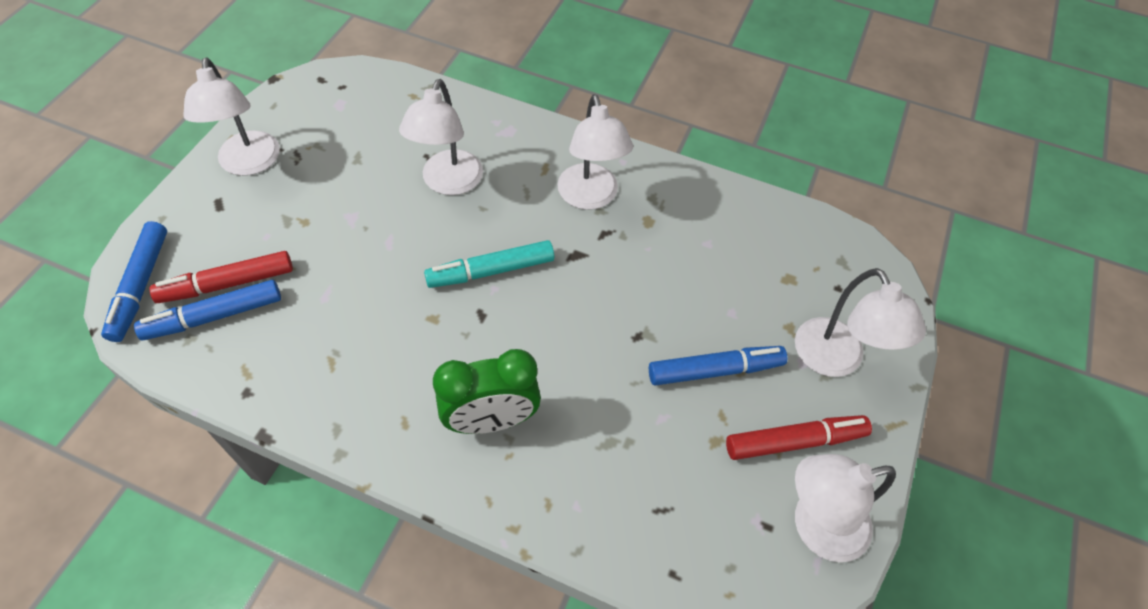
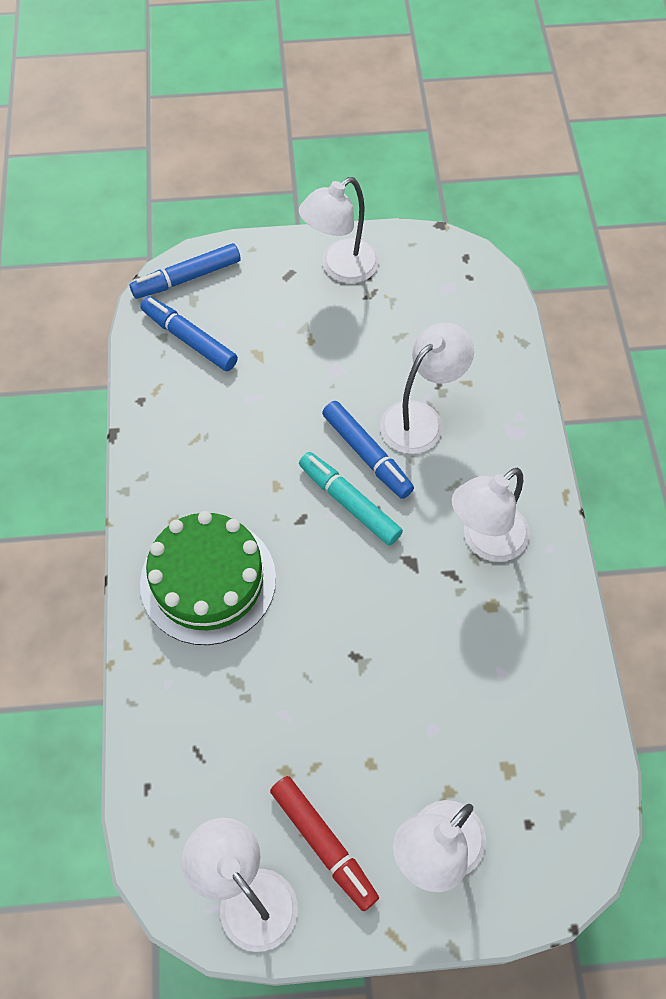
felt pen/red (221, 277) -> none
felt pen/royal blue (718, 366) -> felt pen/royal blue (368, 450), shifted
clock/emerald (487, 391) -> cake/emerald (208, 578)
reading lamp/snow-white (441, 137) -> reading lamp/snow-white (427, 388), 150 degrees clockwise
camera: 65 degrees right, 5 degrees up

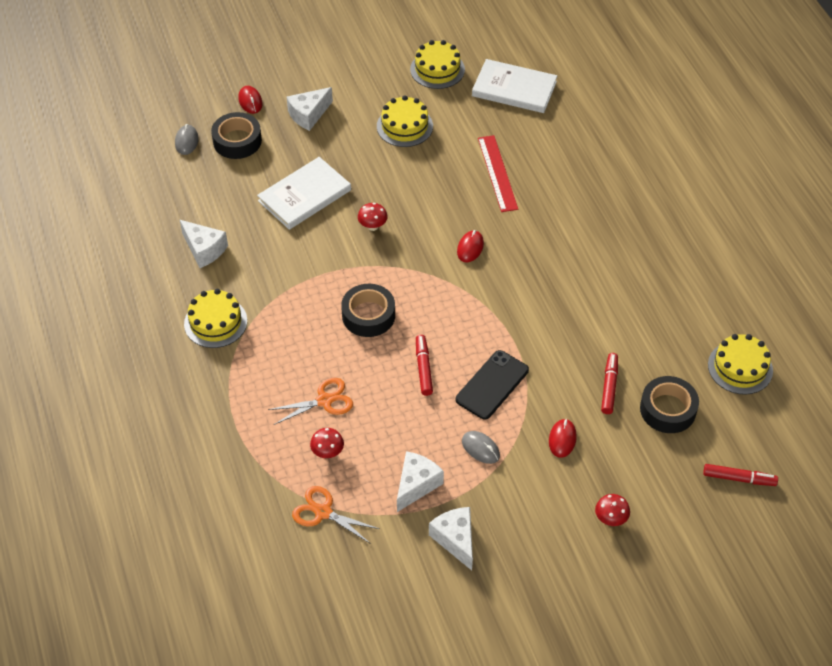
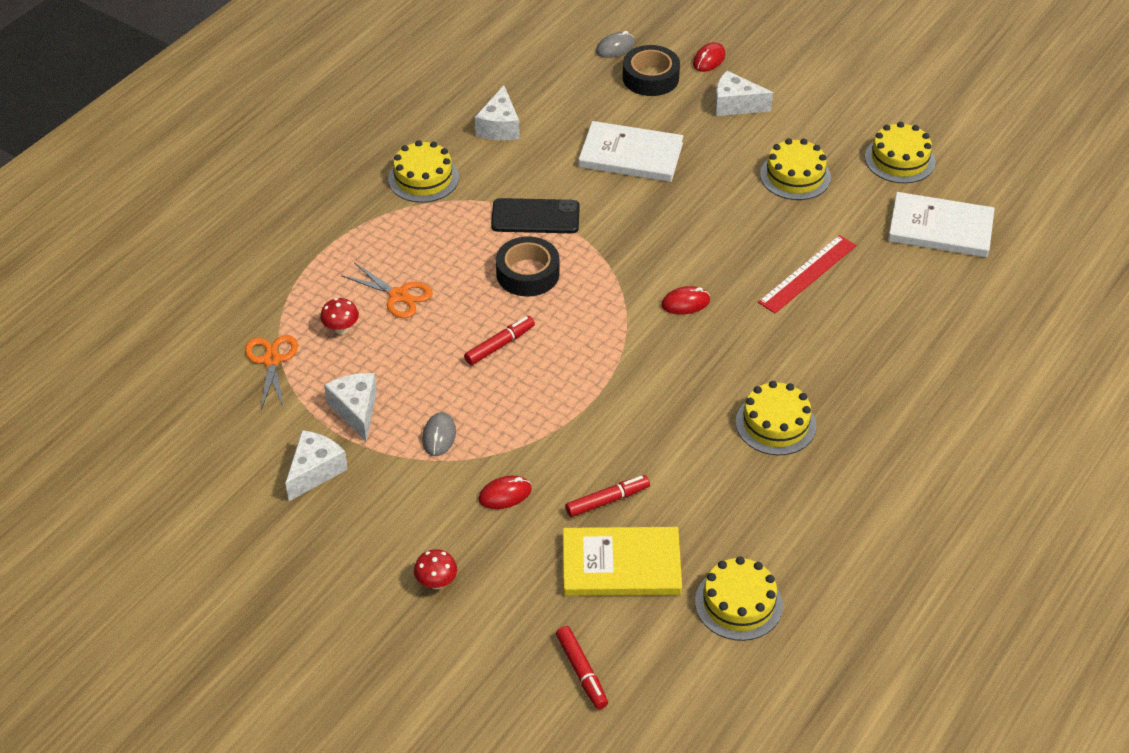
mushroom/red (373, 217) -> none
none -> cake/bright yellow (776, 418)
phone/black (492, 385) -> phone/black (535, 215), shifted
tape/black (669, 404) -> book/bright yellow (622, 561)
cheese/snow-white (420, 481) -> cheese/snow-white (350, 407), 105 degrees counterclockwise
book/snow-white (514, 86) -> book/snow-white (941, 224), 60 degrees counterclockwise
camera: 55 degrees right, 5 degrees down

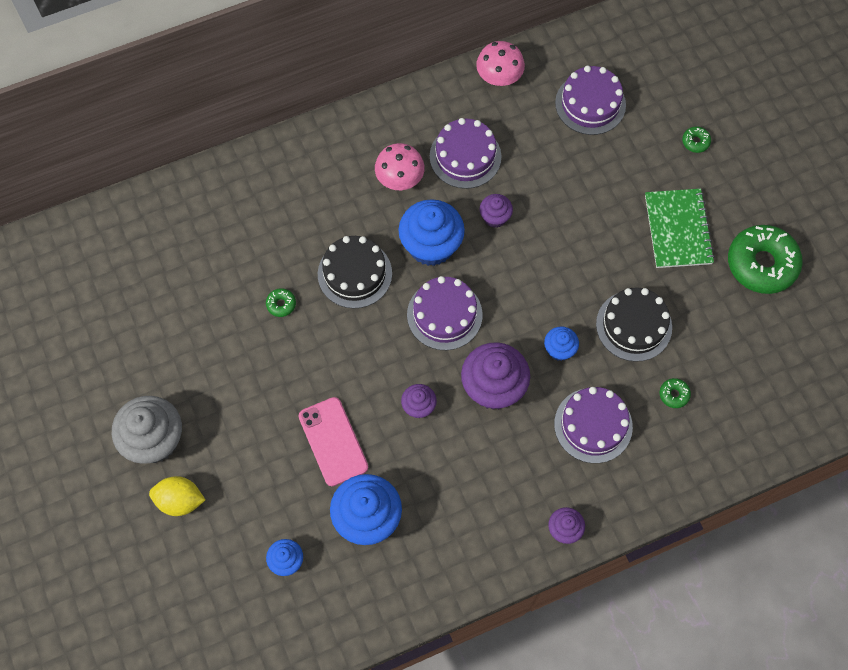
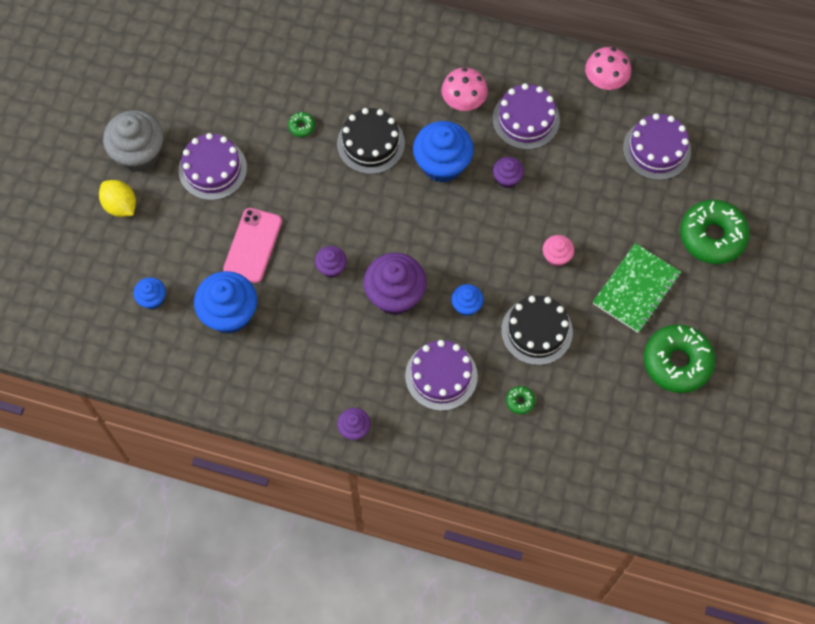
none -> muffin/rose-pink (558, 251)
cake/violet (445, 313) -> cake/violet (213, 166), shifted
doughnut/emerald (696, 139) -> doughnut/emerald (715, 232), x2.45
camera: 40 degrees right, 0 degrees up

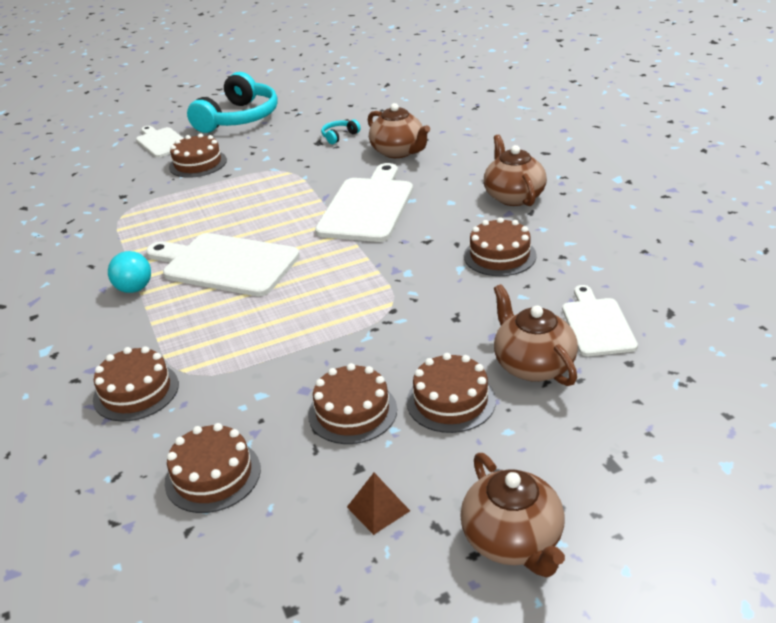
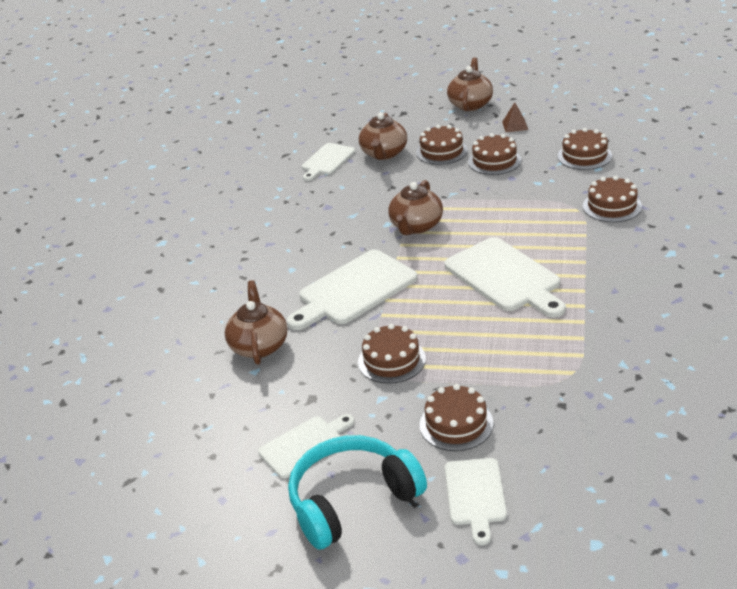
ball/teal (129, 272) -> none
headset/teal (341, 131) -> none
none -> chopping board/snow-white (306, 446)
cake/dark brown (500, 246) -> cake/dark brown (392, 354), shifted
tea pot/dark brown (515, 170) -> tea pot/dark brown (415, 207), shifted
camera: 145 degrees left, 0 degrees up

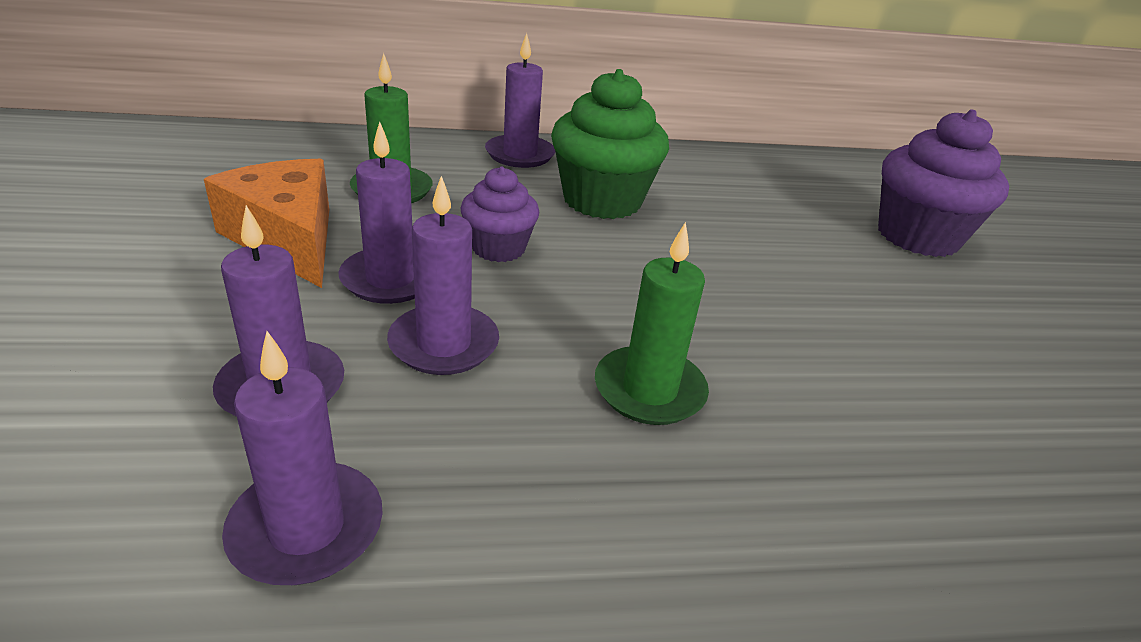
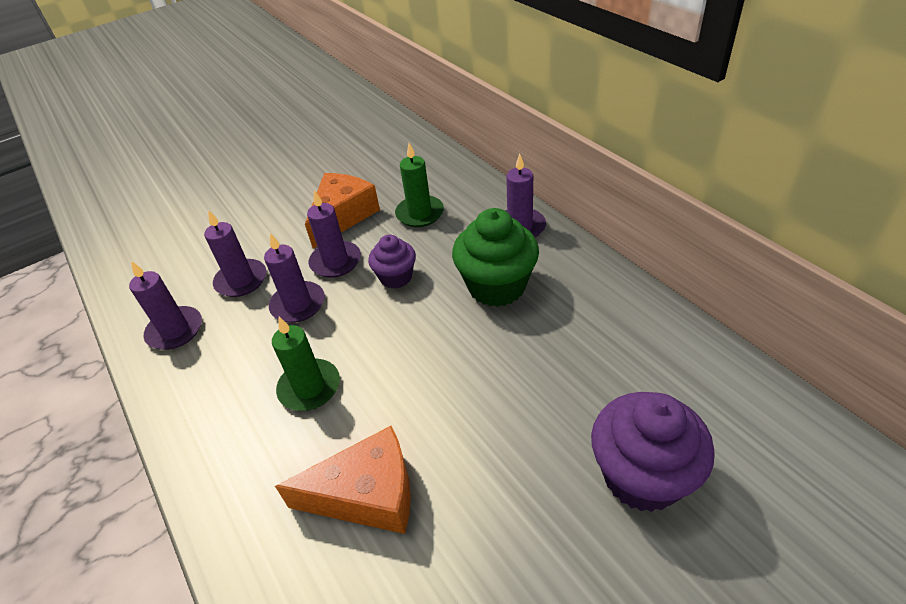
none -> cheese/orange-coloured (343, 480)
camera: 70 degrees right, 10 degrees up

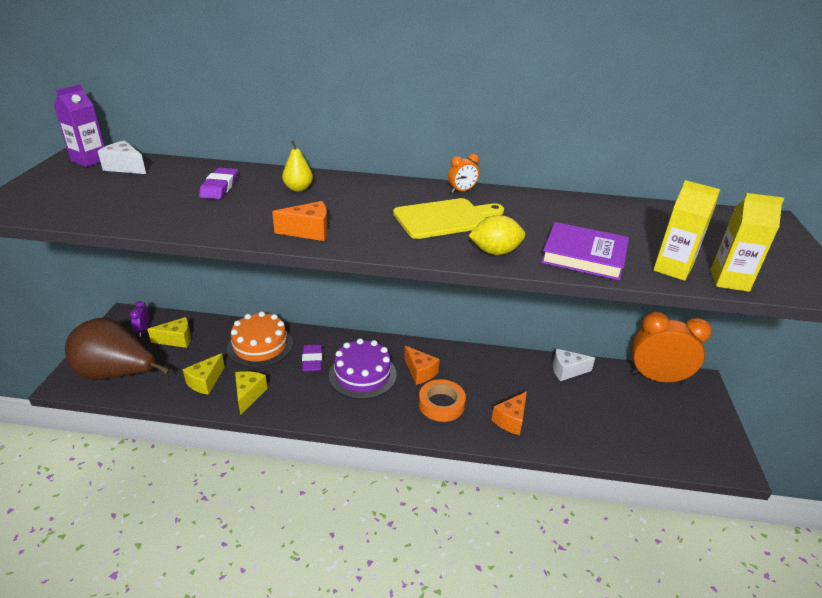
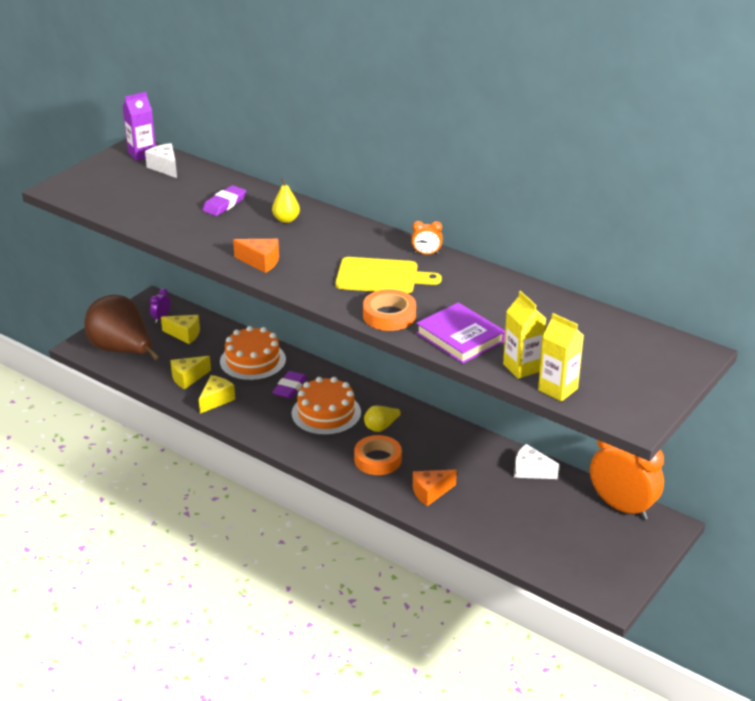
cheese/orange-coloured (422, 365) -> pear/bright yellow (385, 418)
citrus fruit/bright yellow (496, 235) -> tape/orange-coloured (389, 310)
cake/violet (363, 368) -> cake/orange-coloured (326, 406)
camera: 30 degrees right, 0 degrees up

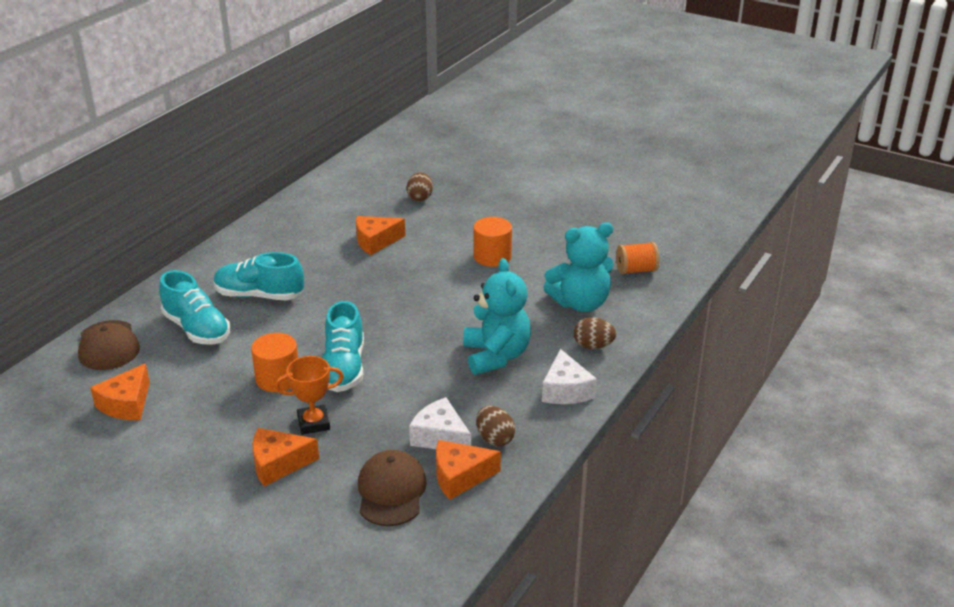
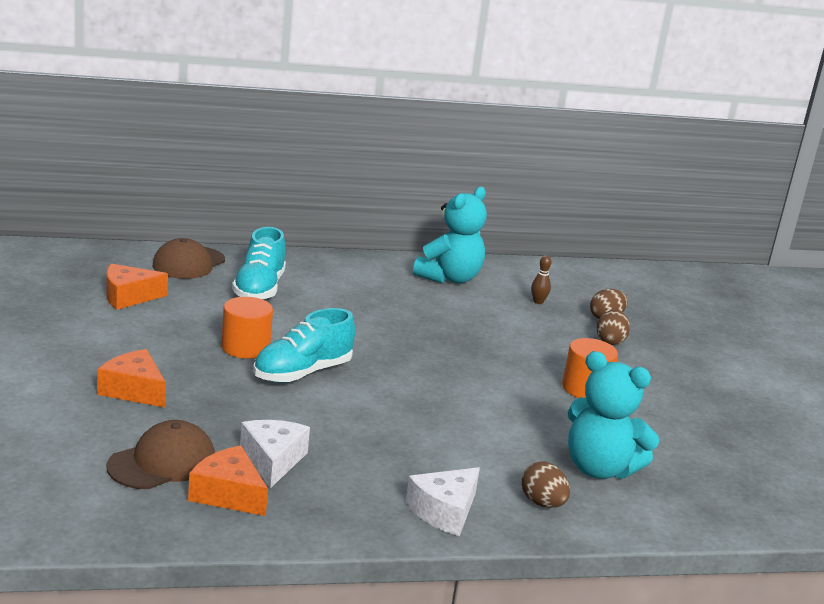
lace-up shoe/teal (259, 276) -> none
prize cup/orange-coloured (309, 395) -> none
cheese/orange-coloured (380, 235) -> none
reel of thread/orange-coloured (637, 258) -> none
none -> skittle/dark brown (541, 279)
teddy bear/teal (497, 316) -> teddy bear/teal (450, 235), shifted
egg shape/dark brown (495, 426) -> egg shape/dark brown (613, 327), shifted
camera: 45 degrees right, 10 degrees down

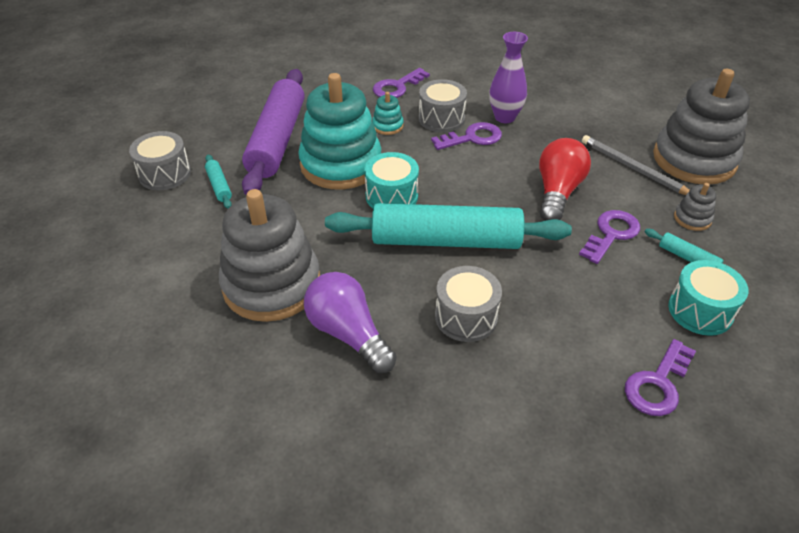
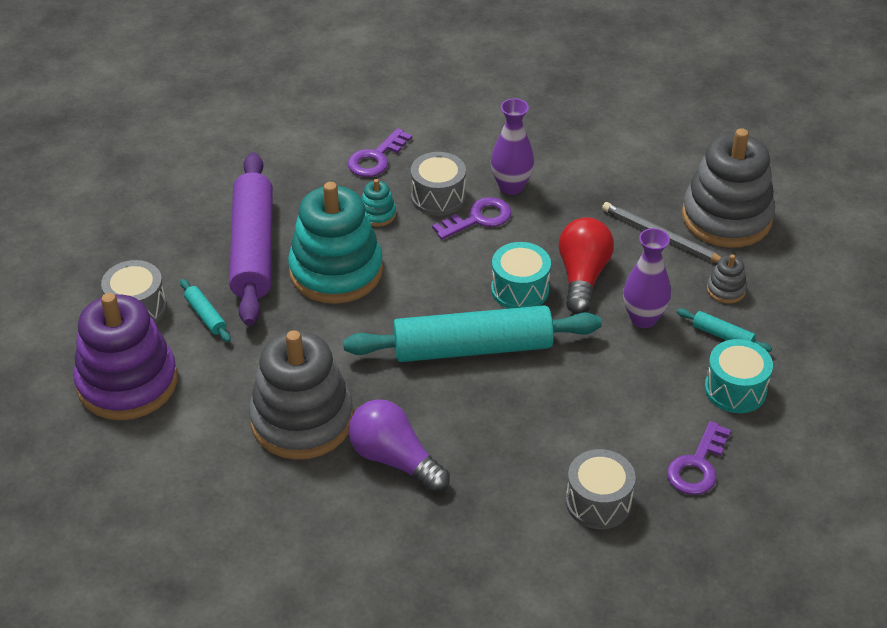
none -> ring stacker/violet (125, 356)
toy drum/teal (391, 180) -> toy drum/teal (521, 275), shifted
toy drum/gray (468, 304) -> toy drum/gray (601, 489), shifted
key/violet (609, 237) -> vase/violet (647, 278)
camera: 10 degrees left, 0 degrees up

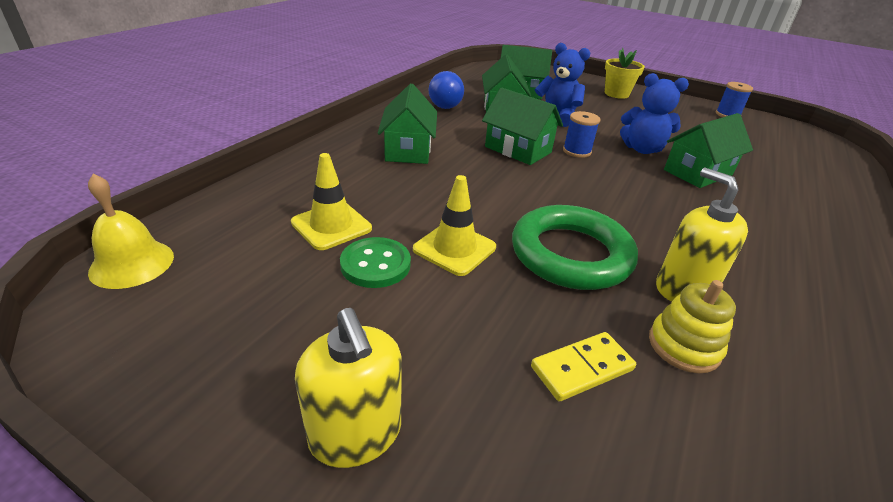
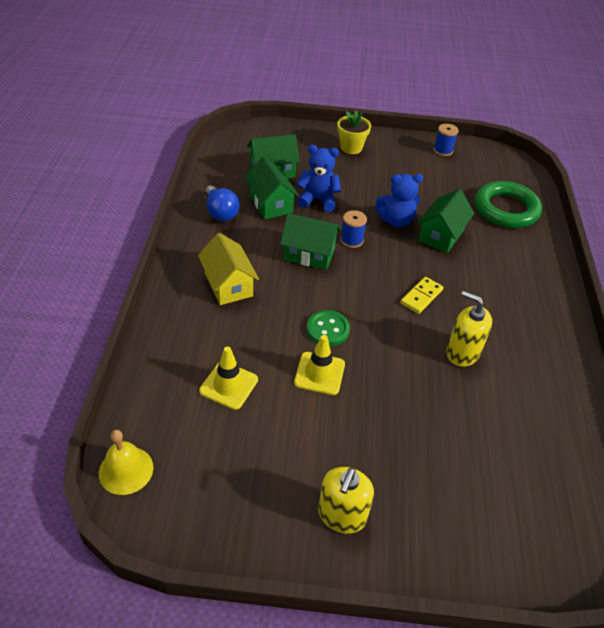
ring stacker/bright yellow (692, 326) -> none
button/emerald (375, 262) -> button/emerald (328, 328), shifted
hoop/emerald (575, 247) -> hoop/emerald (508, 204), shifted
domino/bright yellow (583, 367) -> domino/bright yellow (422, 295), shifted
toy house/emerald (407, 123) -> toy house/bright yellow (228, 269)
soap pump/bright yellow (348, 388) -> soap pump/bright yellow (346, 500), 75 degrees clockwise
camera: 25 degrees left, 10 degrees up

